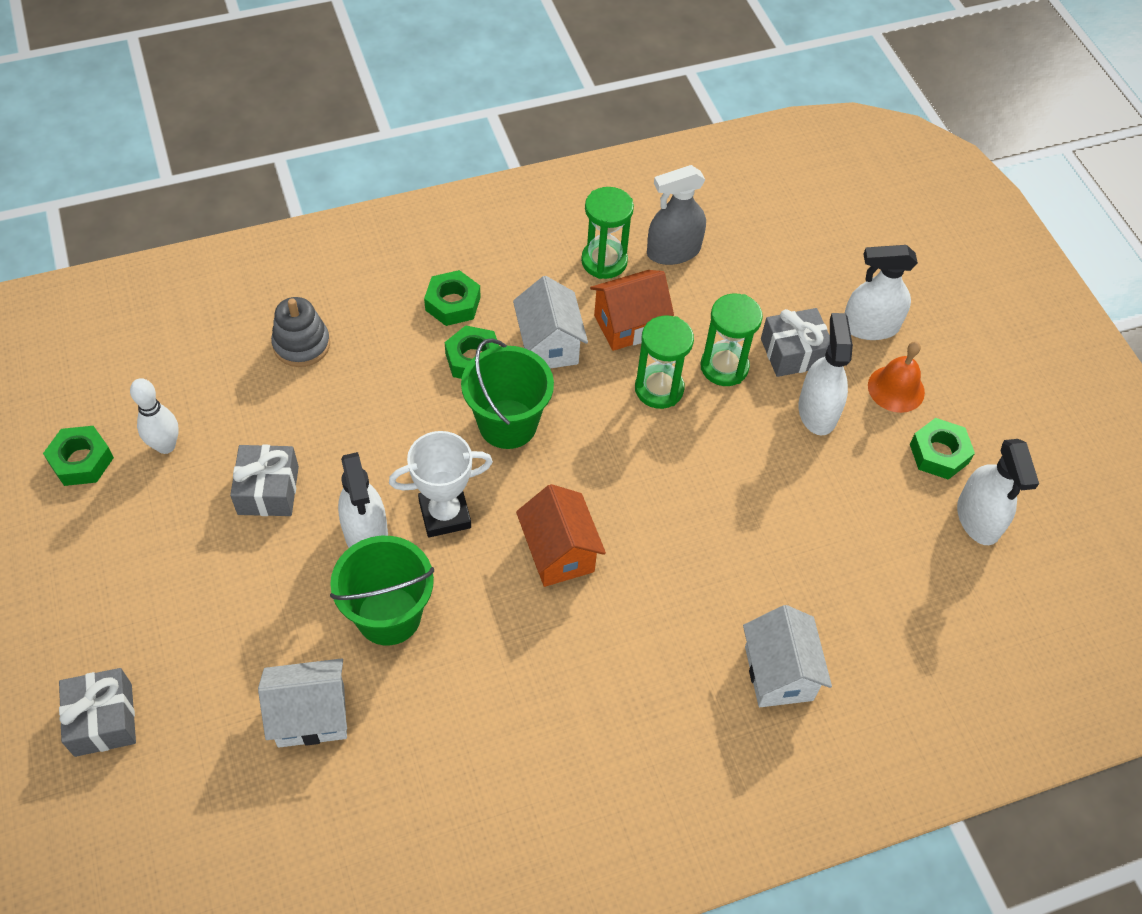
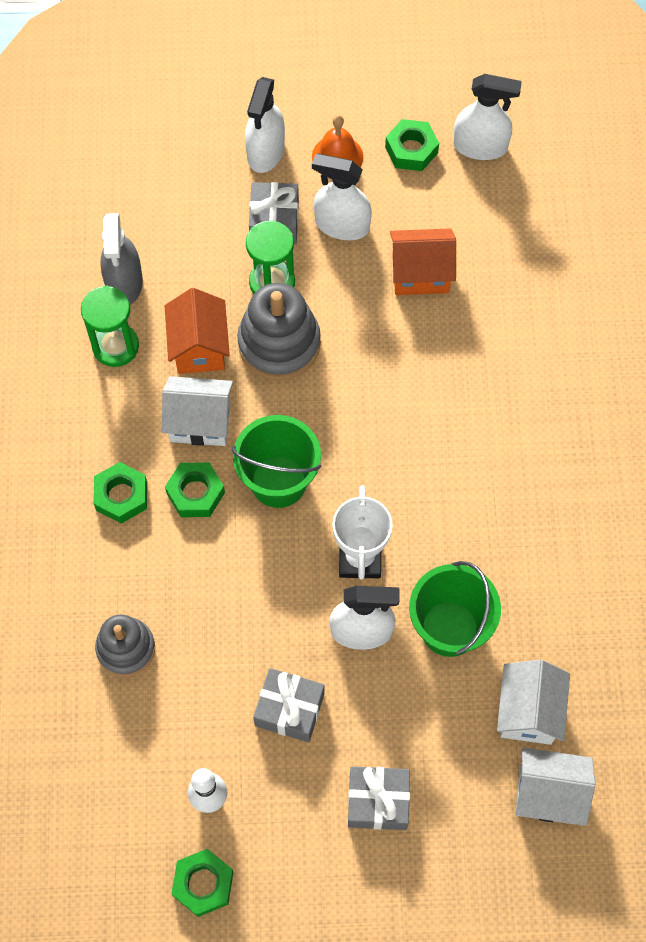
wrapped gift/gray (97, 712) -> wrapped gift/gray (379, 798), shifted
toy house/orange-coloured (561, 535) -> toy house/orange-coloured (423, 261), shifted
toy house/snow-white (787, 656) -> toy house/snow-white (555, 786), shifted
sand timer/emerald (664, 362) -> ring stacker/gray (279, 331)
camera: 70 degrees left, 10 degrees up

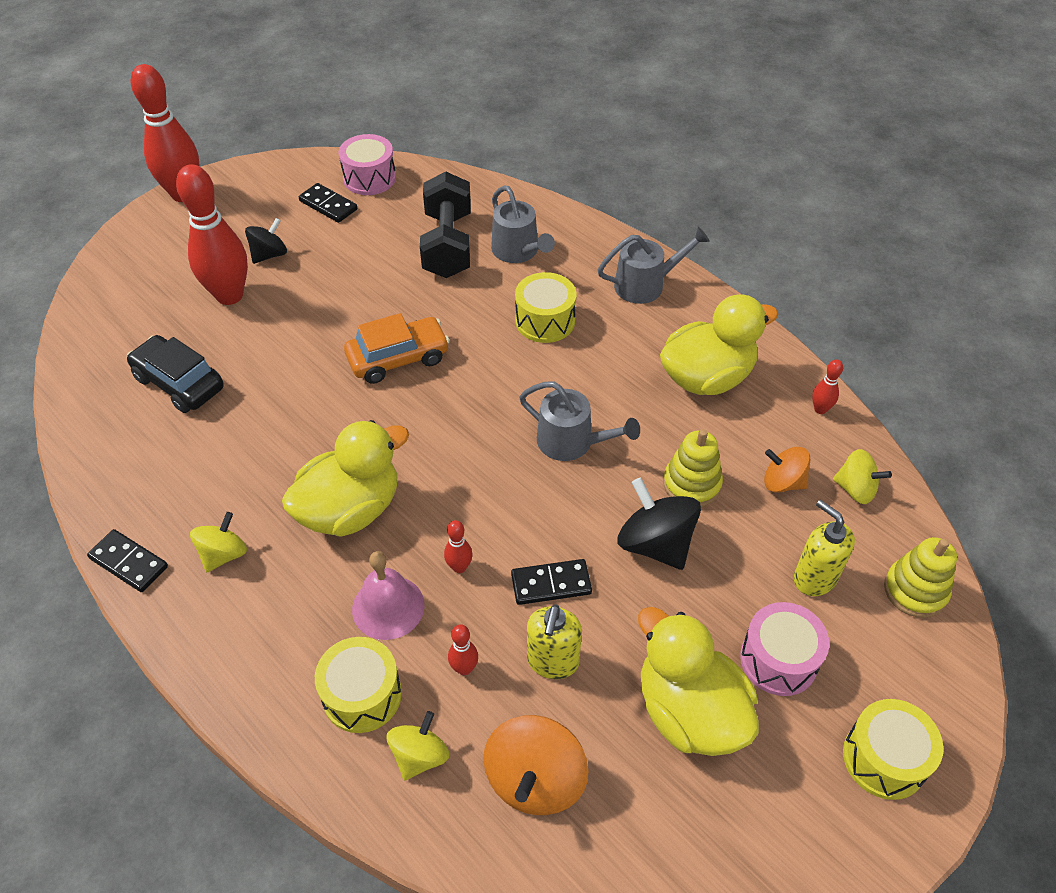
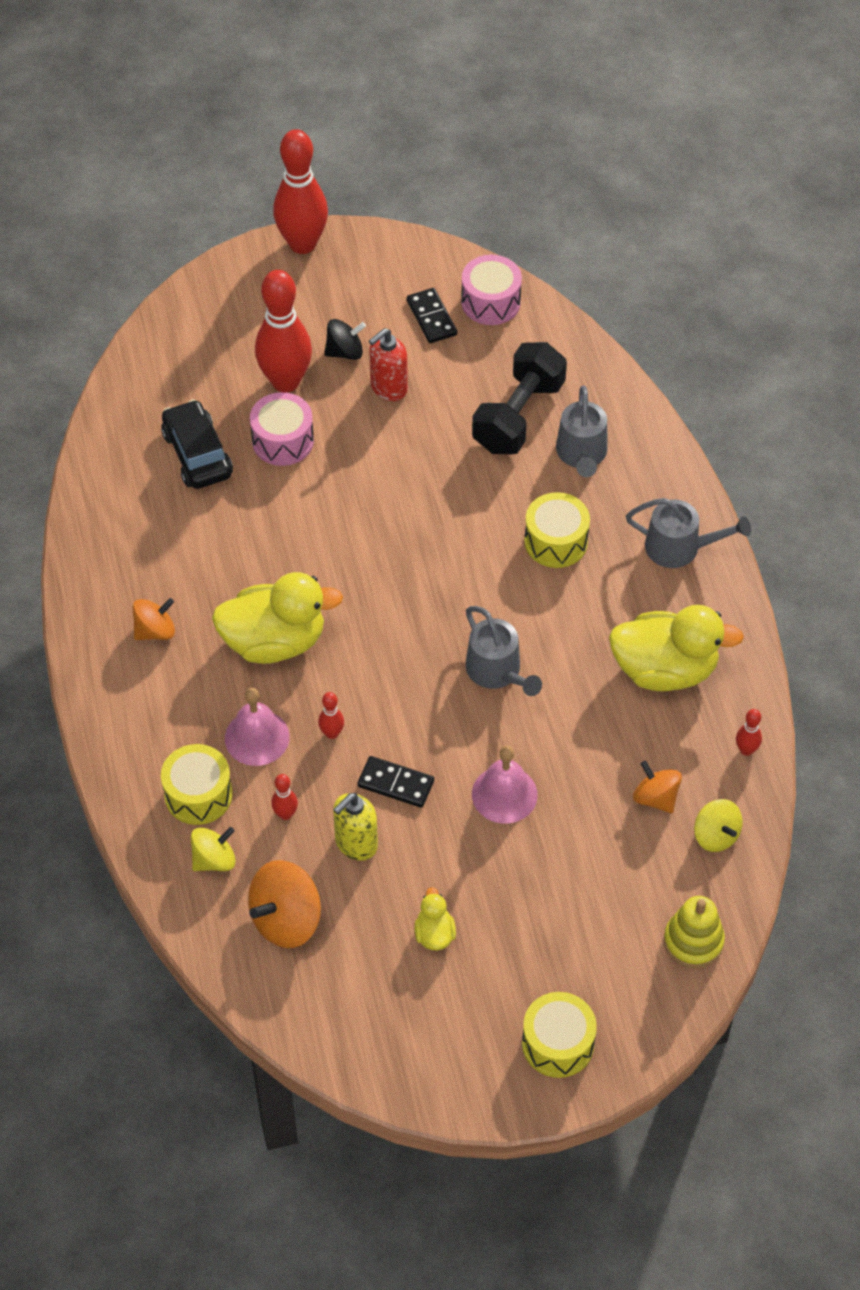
domino/black (127, 560) -> none
automobile/orange-coloured (397, 348) -> none
ring stacker/bright yellow (693, 468) -> none
soap pump/bright yellow (824, 548) -> none
none -> soap pump/red (388, 364)
toy drum/rose-pink (784, 649) -> toy drum/rose-pink (282, 429), shifted
spinning top/black (659, 523) -> school bell/rose-pink (505, 784)
spinning top/bright yellow (218, 542) -> spinning top/orange-coloured (154, 619)
rubber duck/bright yellow (698, 681) -> rubber duck/bright yellow (435, 918), x0.46
camera: 30 degrees right, 5 degrees up

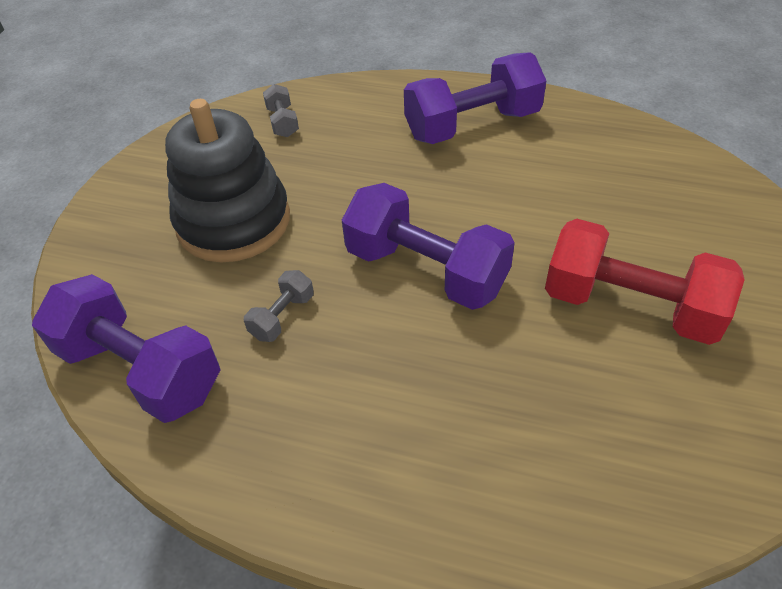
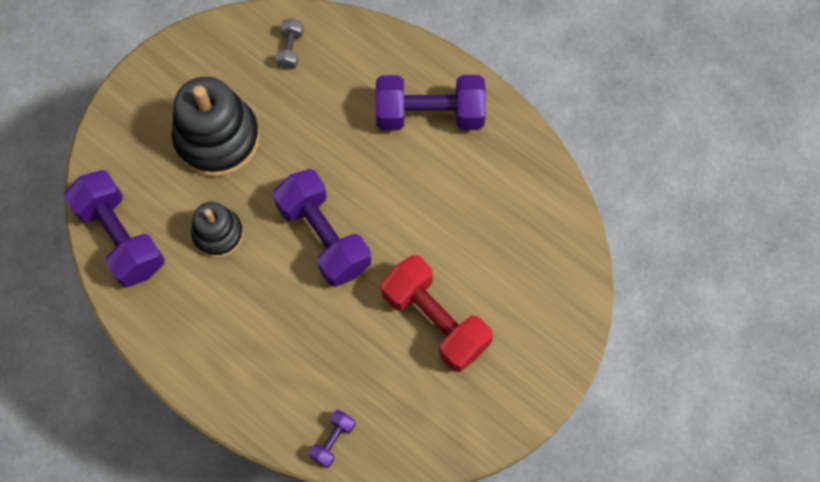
none -> dumbbell/violet (332, 439)
dumbbell/gray (279, 306) -> ring stacker/black (217, 230)
camera: 20 degrees right, 20 degrees up

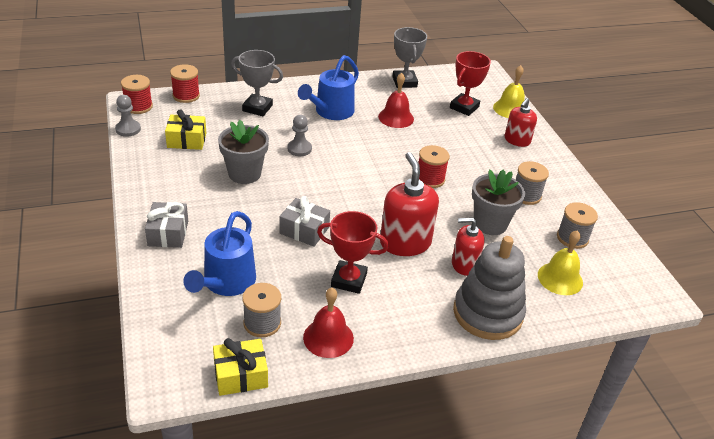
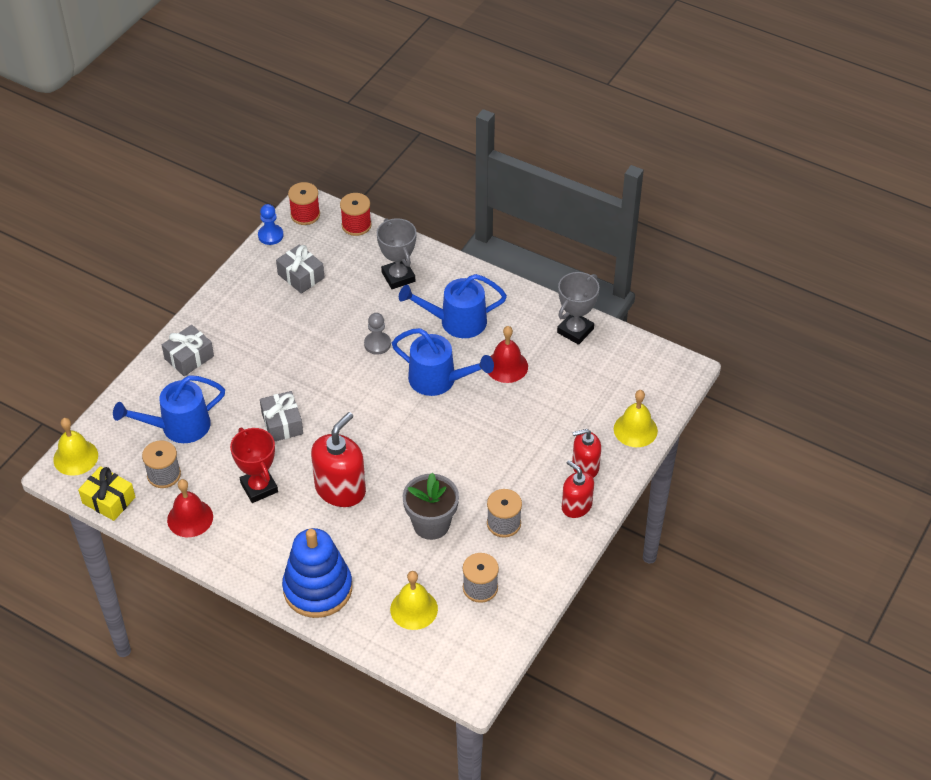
flower pot/gray (243, 152) -> none
reel of thread/red (434, 166) -> none
prize cup/red (470, 83) -> none
none -> school bell/bright yellow (75, 447)
none -> watering pot/royal blue (443, 362)
soap pump/red (468, 246) -> soap pump/red (578, 489), shifted
game pawn/gray (128, 116) -> game pawn/royal blue (270, 224)
wrapped gift/bright yellow (185, 129) -> wrapped gift/gray (300, 269)
ring stacker/gray (489, 288) -> ring stacker/royal blue (317, 573)
camera: 50 degrees right, 10 degrees up

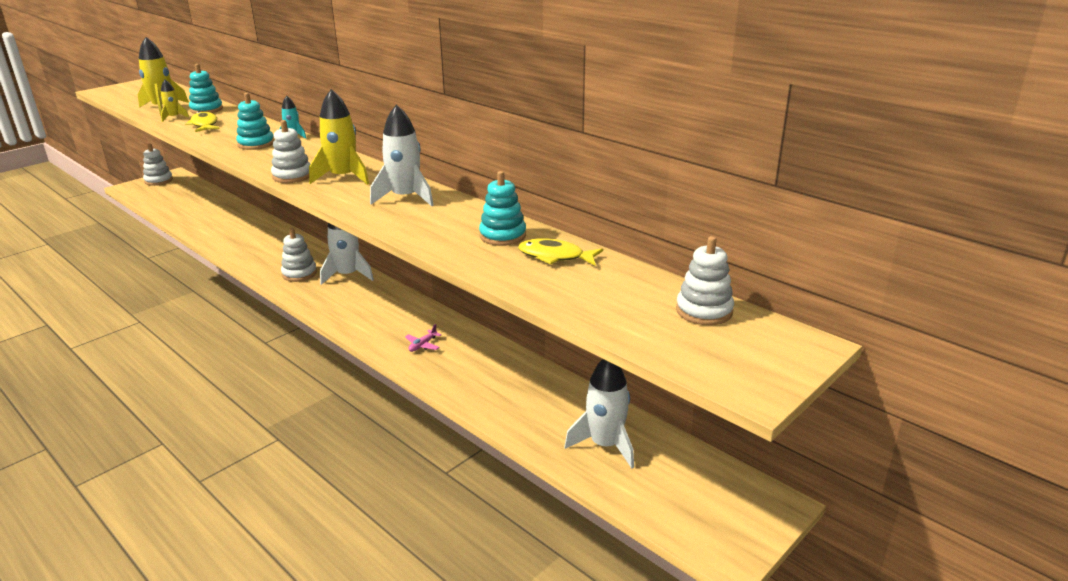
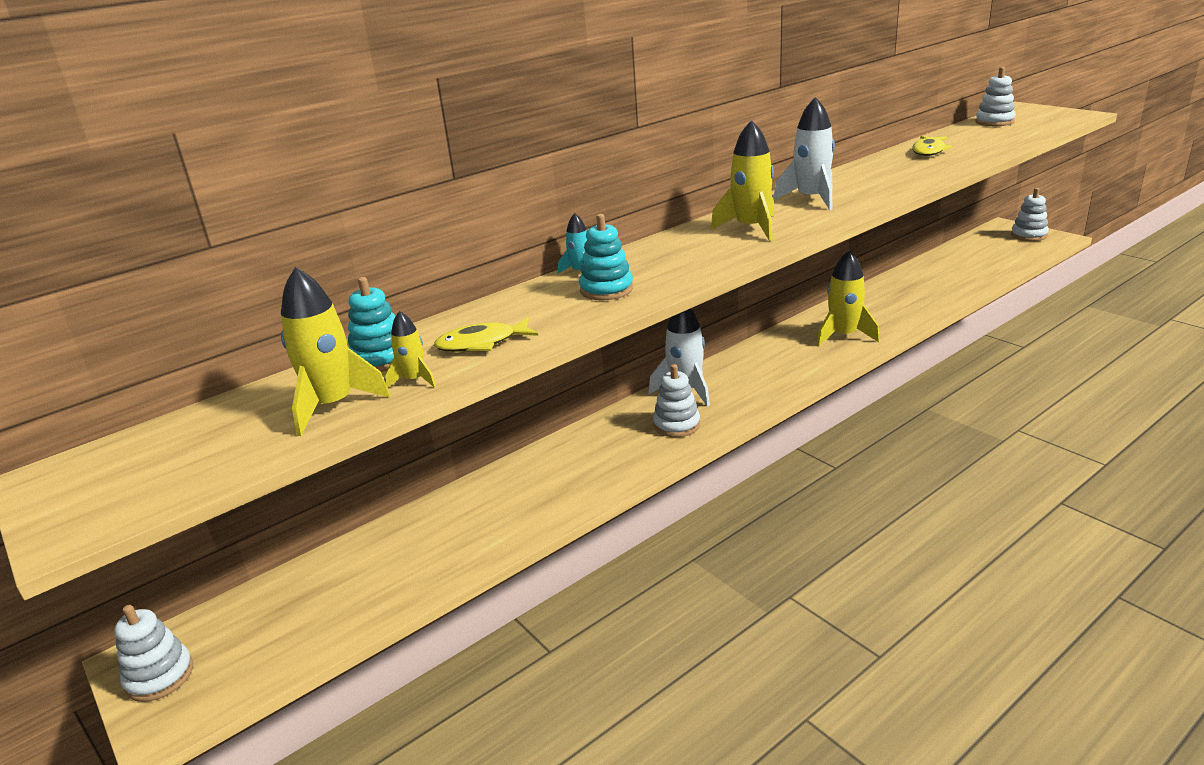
ring stacker/teal (502, 208) -> none
toy rocket/snow-white (599, 414) -> none
ring stacker/snow-white (290, 151) -> ring stacker/snow-white (1030, 214), shifted
aeroplane/rose-pink (423, 338) -> toy rocket/bright yellow (848, 298)
camera: 80 degrees left, 0 degrees up

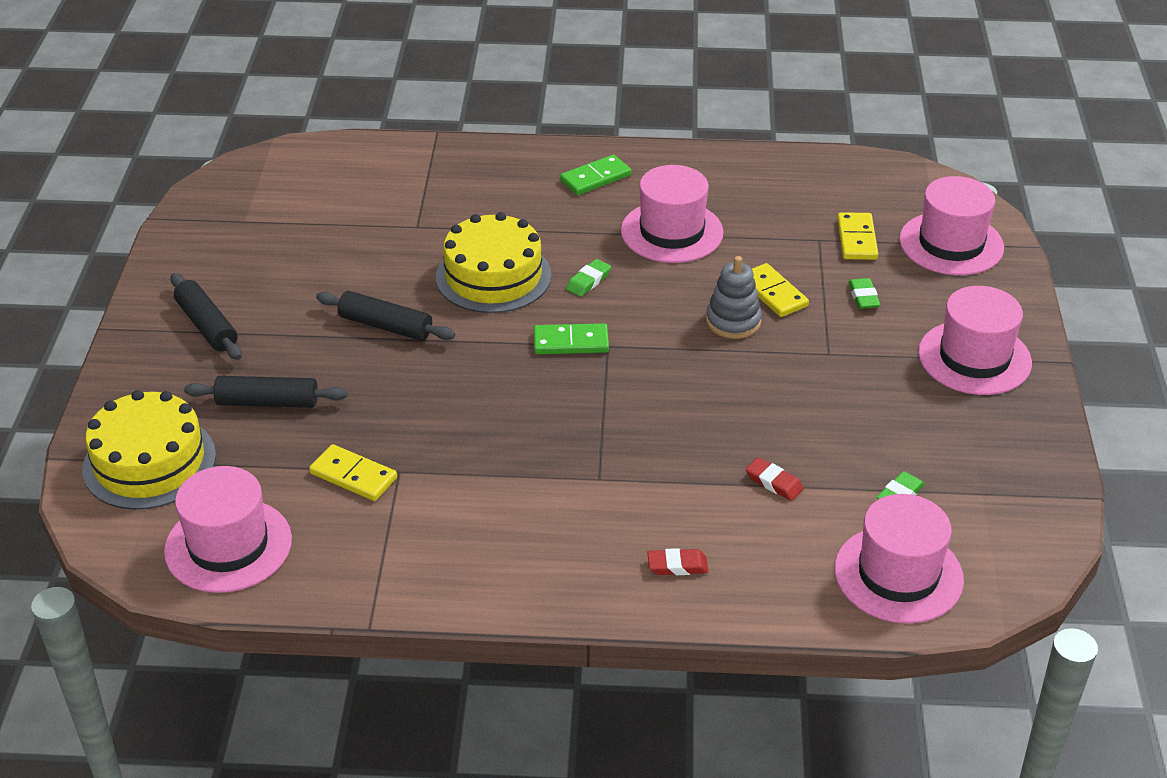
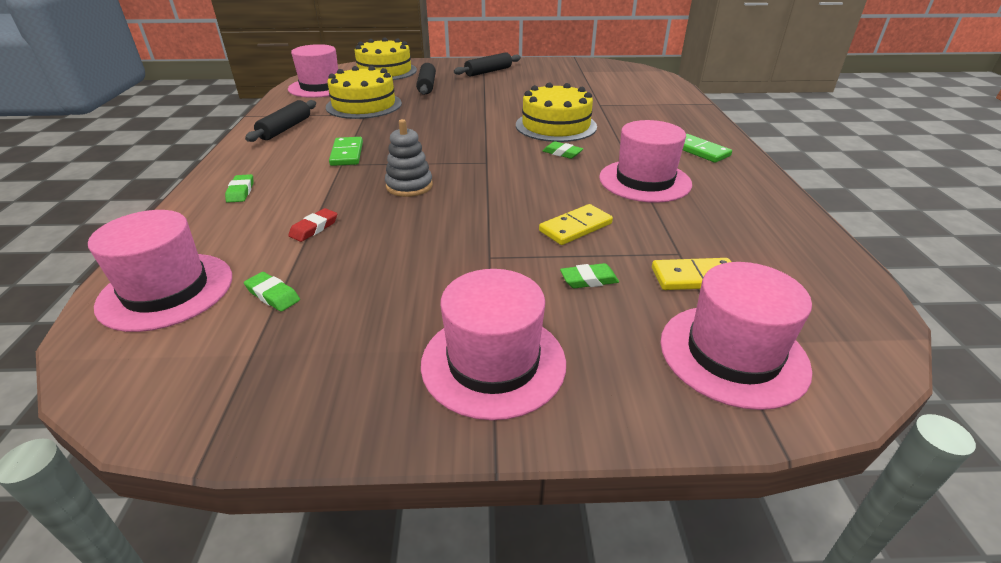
rolling pin/black (385, 316) -> rolling pin/black (280, 121), shifted
domino/emerald (571, 338) -> domino/emerald (346, 151), shifted
ring stacker/gray (734, 297) -> ring stacker/gray (409, 158), shifted
domino/bright yellow (353, 472) -> cake/bright yellow (364, 92)
pencil eraser/red (677, 561) -> pencil eraser/emerald (239, 188)
camera: 85 degrees right, 5 degrees down

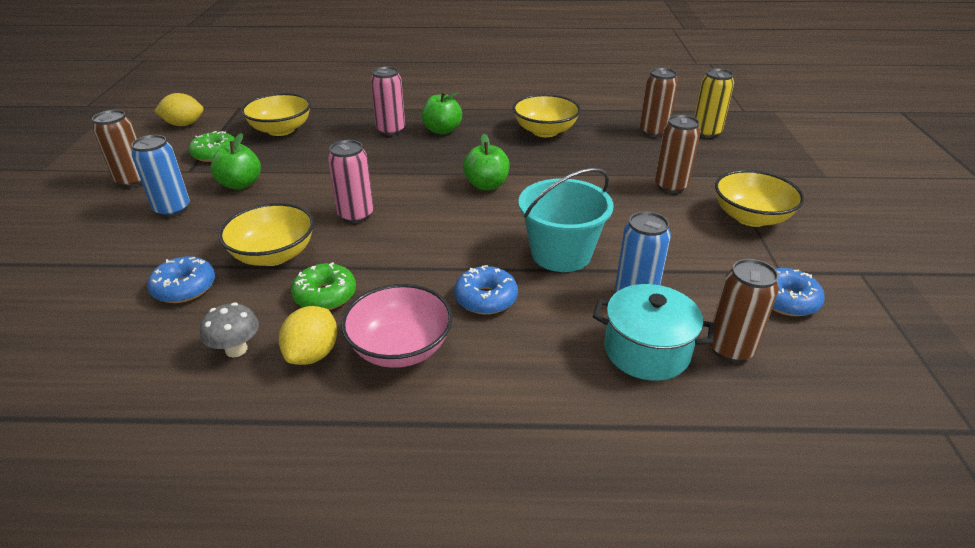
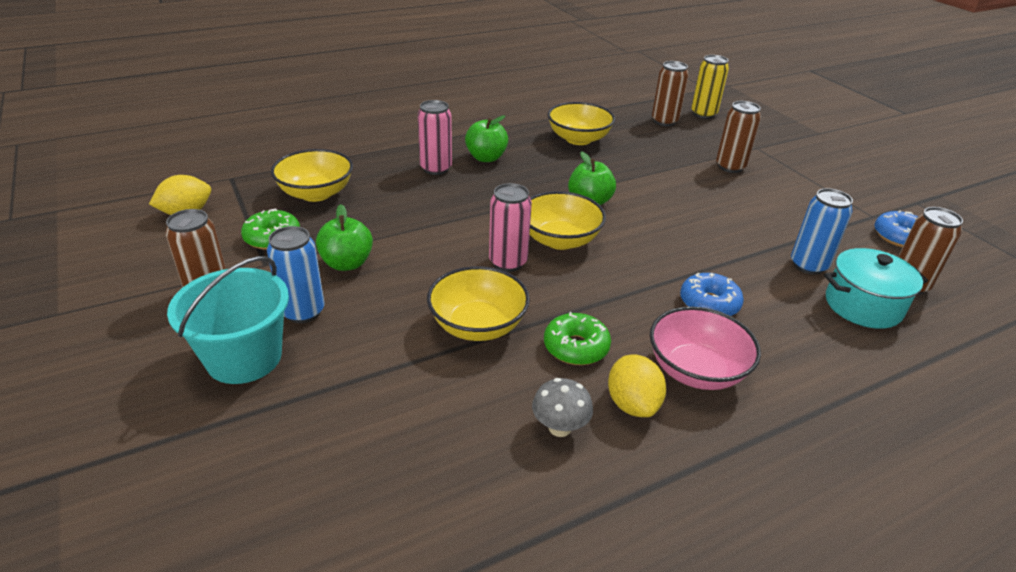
doughnut/royal blue (181, 279) -> none
sand bucket/teal (566, 220) -> sand bucket/teal (228, 320), shifted
bowl/bright yellow (759, 198) -> bowl/bright yellow (568, 220), shifted
camera: 30 degrees left, 0 degrees up

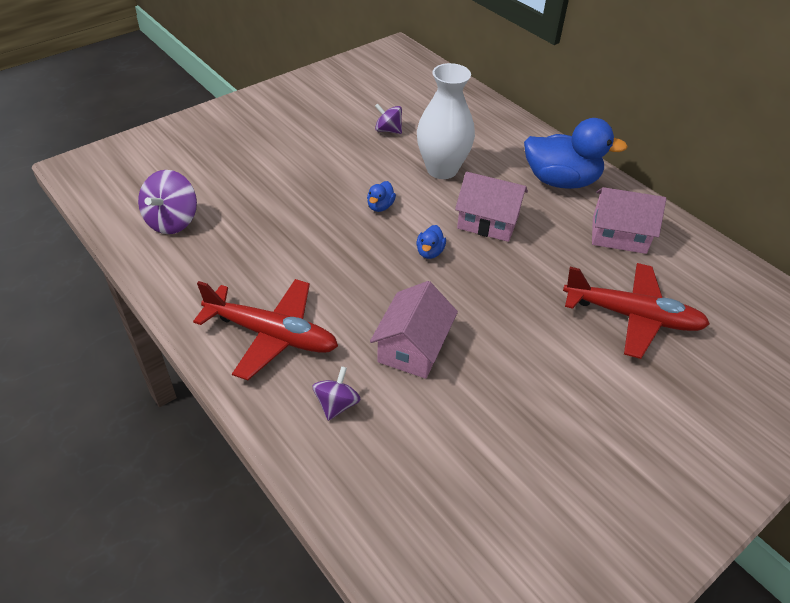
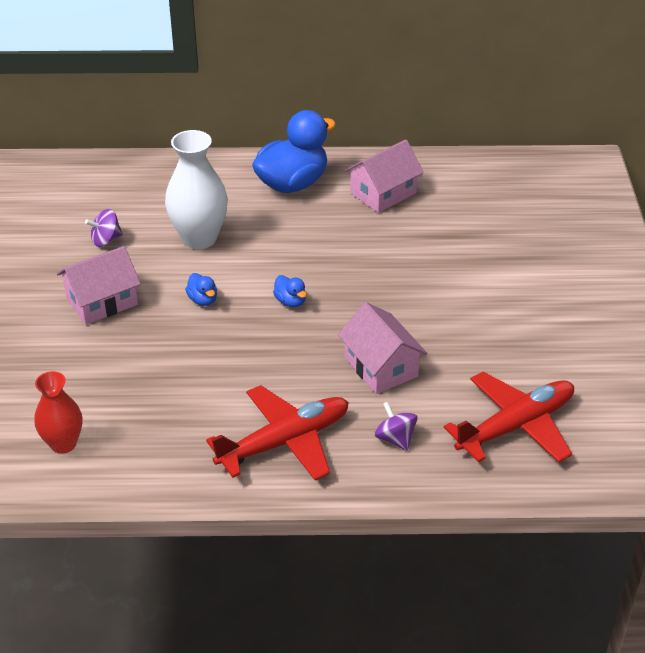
toy house/rose-pink (491, 207) -> toy house/rose-pink (99, 285), shifted
aeroplane/red (636, 311) -> aeroplane/red (509, 417), shifted
spinning top/violet (167, 202) -> vase/red (58, 412)
camera: 50 degrees left, 5 degrees down

